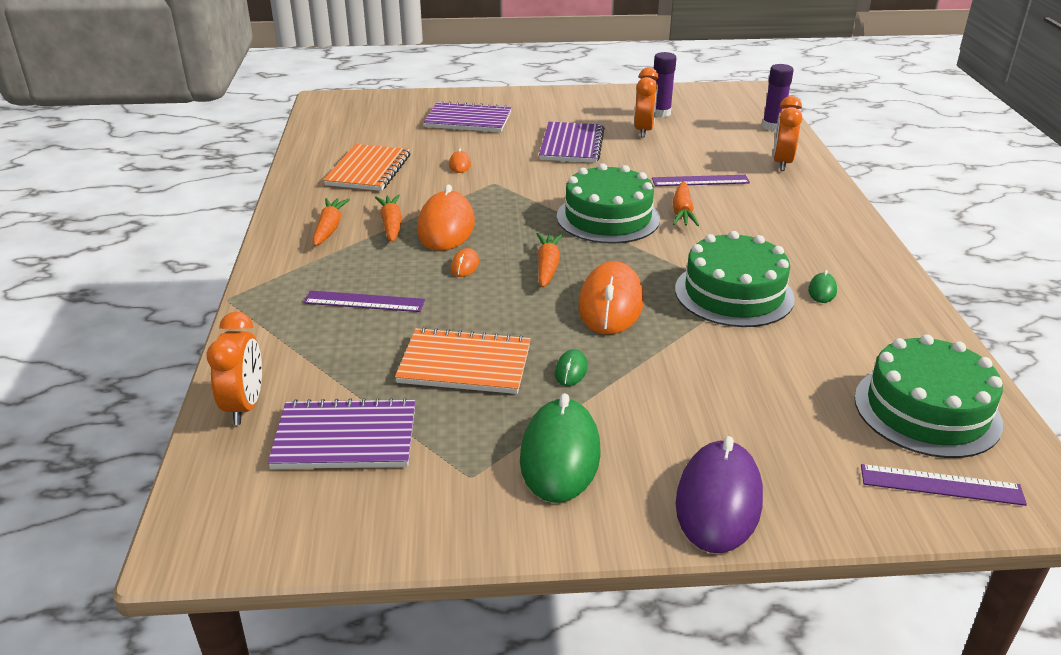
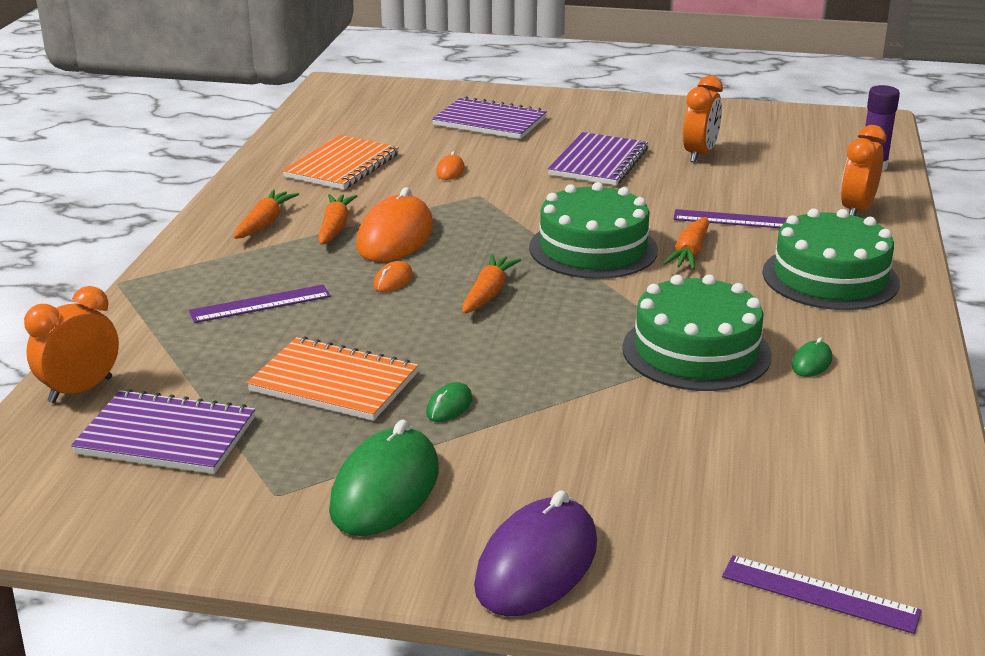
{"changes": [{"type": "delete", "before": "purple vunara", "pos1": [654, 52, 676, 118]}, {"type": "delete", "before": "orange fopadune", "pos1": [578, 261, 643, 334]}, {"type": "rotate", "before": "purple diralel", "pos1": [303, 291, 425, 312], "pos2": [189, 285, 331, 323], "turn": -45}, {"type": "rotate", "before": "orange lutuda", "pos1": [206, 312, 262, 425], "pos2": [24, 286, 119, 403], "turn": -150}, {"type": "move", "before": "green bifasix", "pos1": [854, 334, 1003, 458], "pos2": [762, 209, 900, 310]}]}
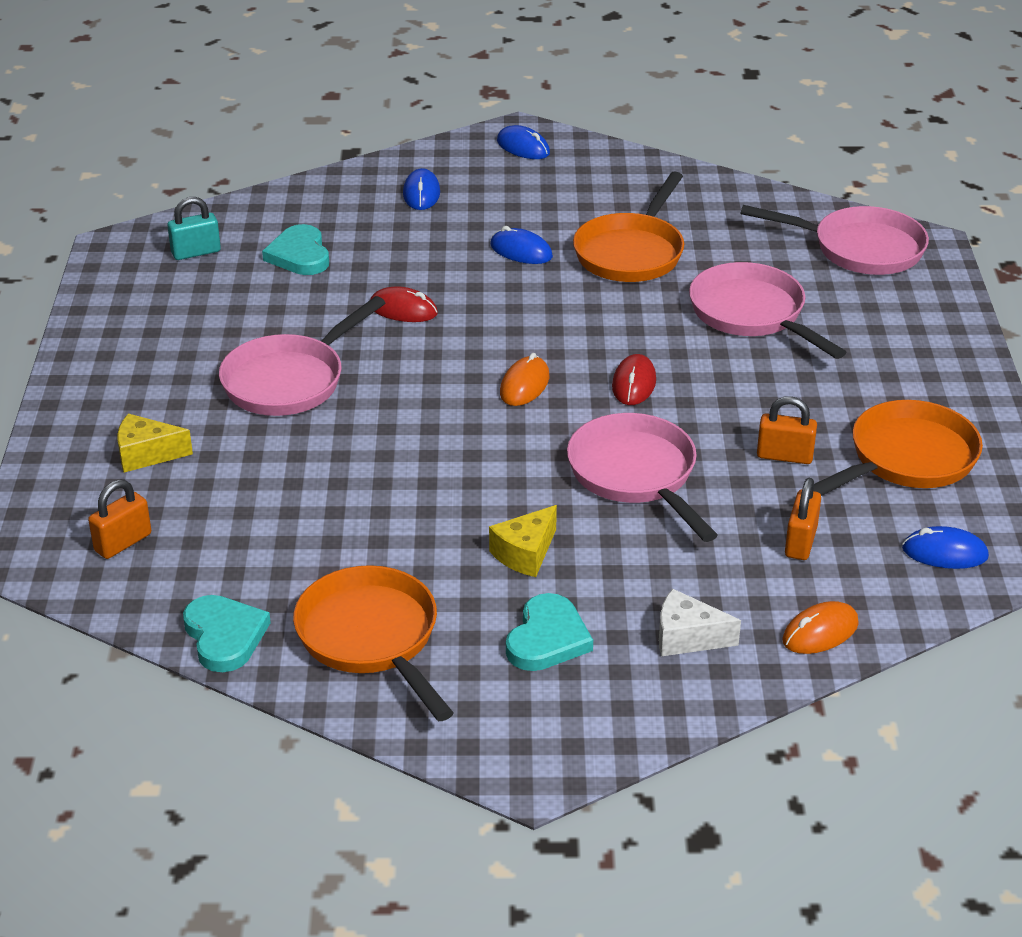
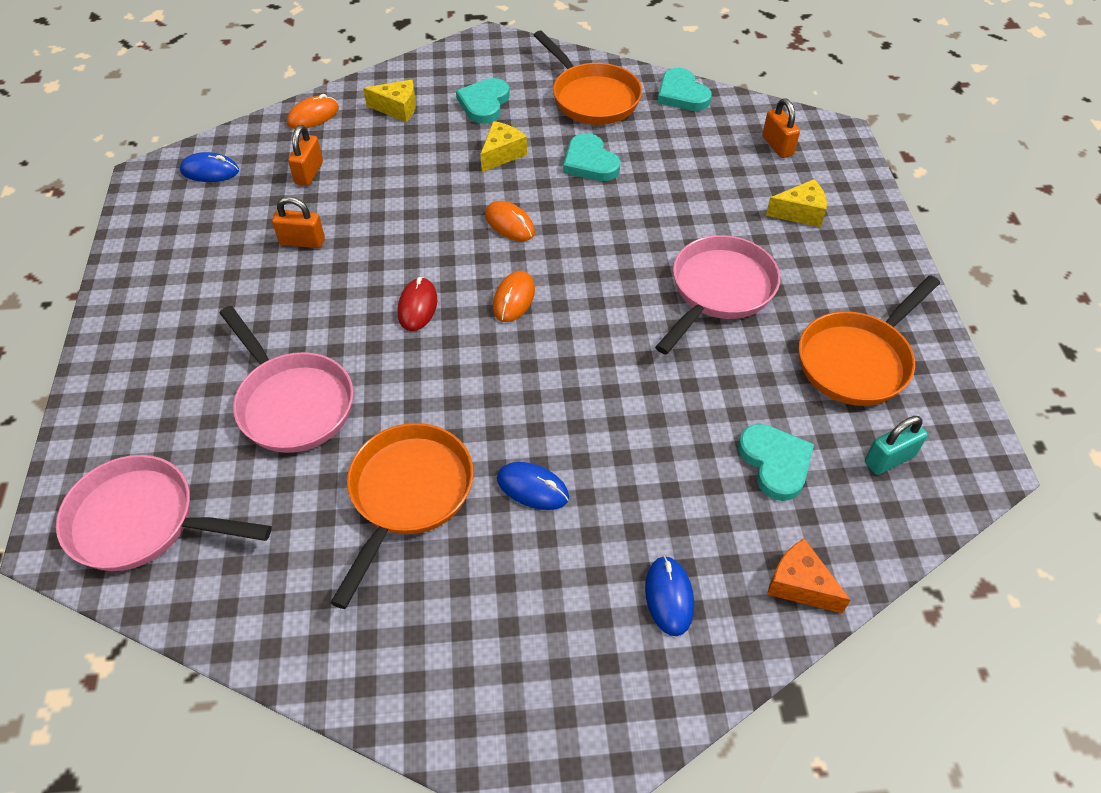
{"changes": [{"type": "delete", "before": "blue fopadune", "pos1": [497, 125, 550, 159]}, {"type": "delete", "before": "red fopadune", "pos1": [370, 286, 438, 322]}, {"type": "move", "before": "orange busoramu", "pos1": [814, 400, 983, 496], "pos2": [799, 275, 940, 406]}, {"type": "delete", "before": "pink busoramu", "pos1": [567, 413, 718, 542]}, {"type": "rotate", "before": "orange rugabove", "pos1": [88, 479, 151, 559], "pos2": [762, 98, 800, 158], "turn": -60}, {"type": "recolor", "before": "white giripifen", "after": "yellow giripifen", "pos1": [659, 589, 741, 657], "pos2": [363, 80, 416, 122]}, {"type": "insert", "after": "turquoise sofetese", "pos2": [563, 133, 620, 181]}, {"type": "insert", "after": "orange fopadune", "pos2": [485, 201, 535, 241]}, {"type": "insert", "after": "orange giripifen", "pos2": [767, 538, 851, 613]}]}
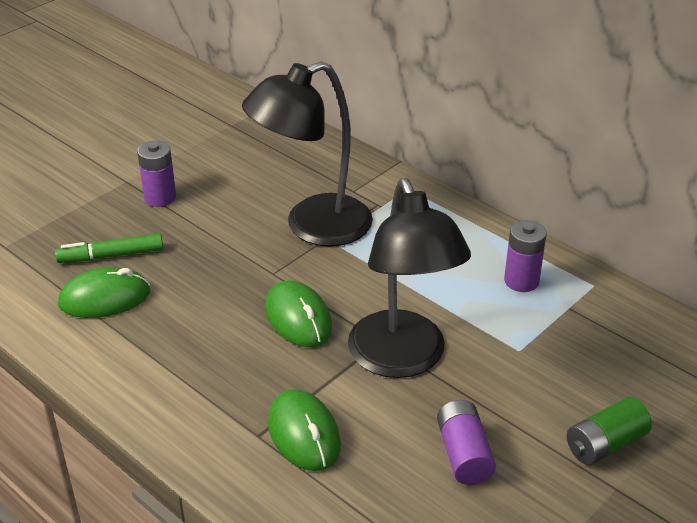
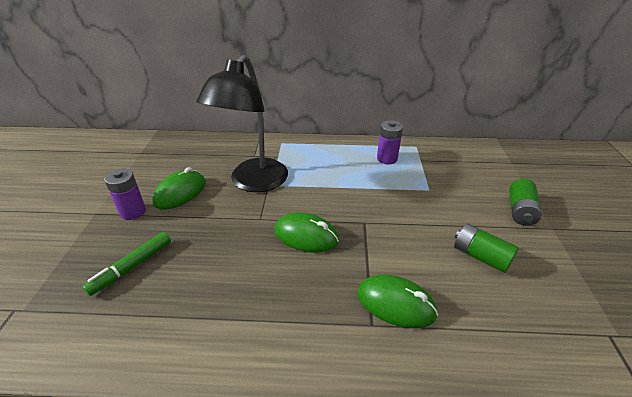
{"changes": [{"type": "delete", "before": "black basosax", "pos1": [348, 178, 471, 378]}, {"type": "move", "before": "green fopadune", "pos1": [58, 267, 150, 318], "pos2": [152, 167, 206, 210]}, {"type": "recolor", "before": "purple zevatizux", "after": "green zevatizux", "pos1": [437, 400, 496, 485], "pos2": [454, 223, 519, 273]}]}
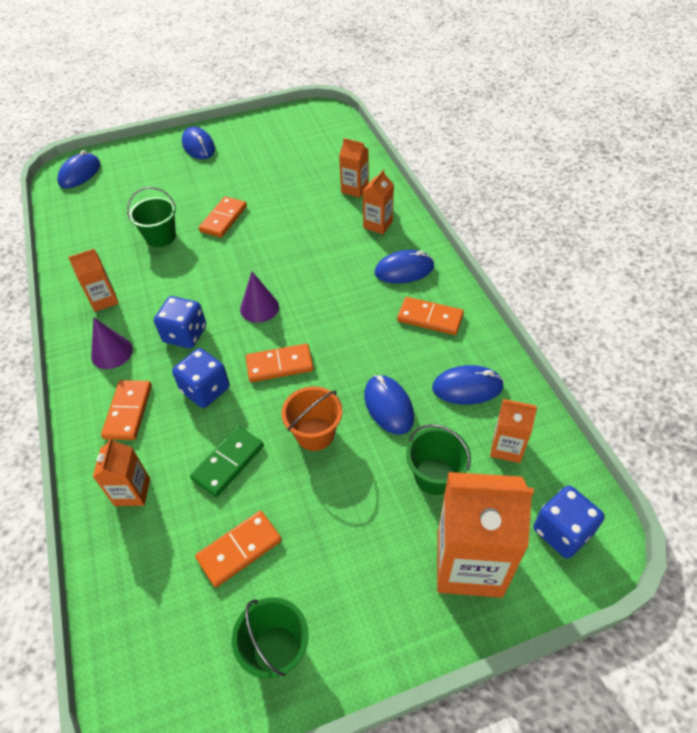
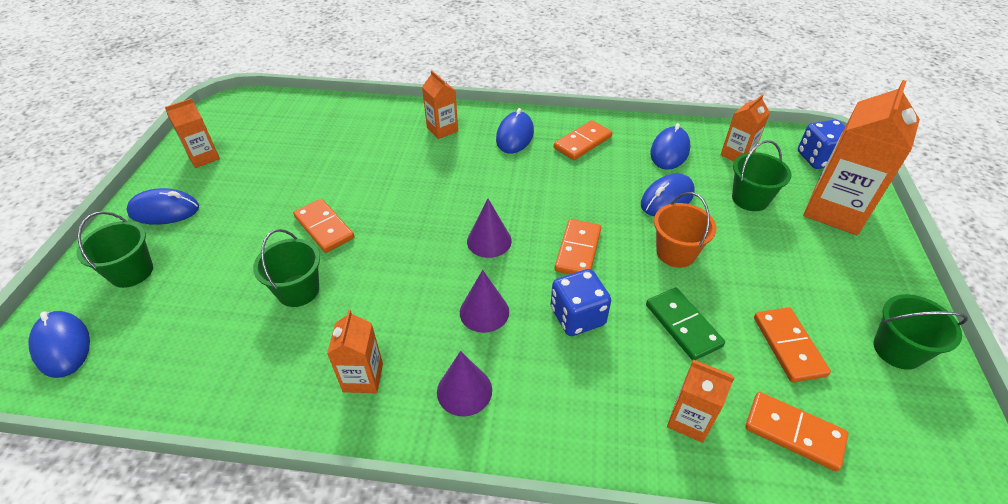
{"changes": [{"type": "move", "before": "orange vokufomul", "pos1": [339, 138, 369, 198], "pos2": [165, 98, 220, 168]}, {"type": "replace", "before": "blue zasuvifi", "after": "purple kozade", "pos1": [154, 296, 206, 348], "pos2": [460, 270, 509, 333]}, {"type": "rotate", "before": "blue fopadune", "pos1": [364, 375, 414, 435], "pos2": [641, 173, 695, 216], "turn": -45}, {"type": "move", "before": "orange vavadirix", "pos1": [101, 380, 152, 440], "pos2": [745, 392, 848, 472]}, {"type": "insert", "after": "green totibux", "pos2": [76, 211, 153, 288]}]}
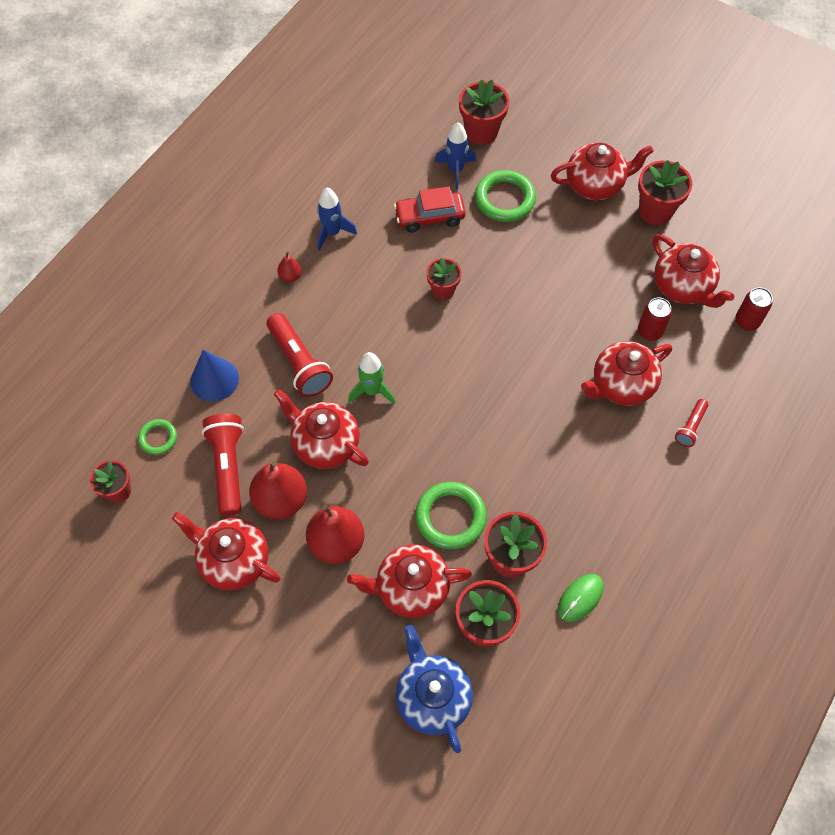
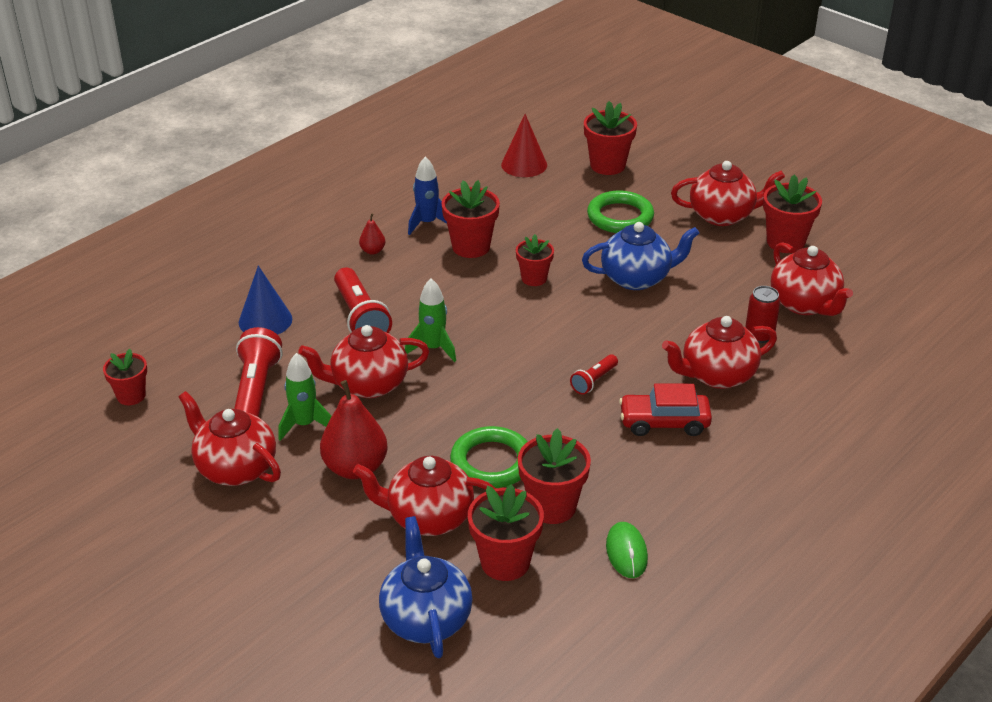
{"changes": [{"type": "delete", "before": "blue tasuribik", "pos1": [434, 122, 476, 190]}, {"type": "move", "before": "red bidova", "pos1": [394, 186, 466, 233], "pos2": [619, 384, 712, 436]}, {"type": "delete", "before": "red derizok", "pos1": [735, 287, 773, 331]}, {"type": "rotate", "before": "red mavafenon", "pos1": [274, 389, 369, 469], "pos2": [298, 325, 430, 398], "turn": -60}, {"type": "move", "before": "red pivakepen", "pos1": [675, 399, 708, 447], "pos2": [570, 354, 618, 395]}, {"type": "delete", "before": "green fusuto", "pos1": [138, 419, 177, 455]}, {"type": "replace", "before": "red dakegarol", "after": "green tasuribik", "pos1": [249, 461, 307, 519], "pos2": [279, 353, 332, 441]}, {"type": "rotate", "before": "green fopadune", "pos1": [558, 574, 604, 622], "pos2": [606, 522, 648, 578], "turn": -60}, {"type": "insert", "after": "red kozade", "pos2": [501, 114, 547, 177]}, {"type": "insert", "after": "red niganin", "pos2": [441, 180, 500, 258]}, {"type": "insert", "after": "blue mavafenon", "pos2": [582, 222, 699, 290]}]}
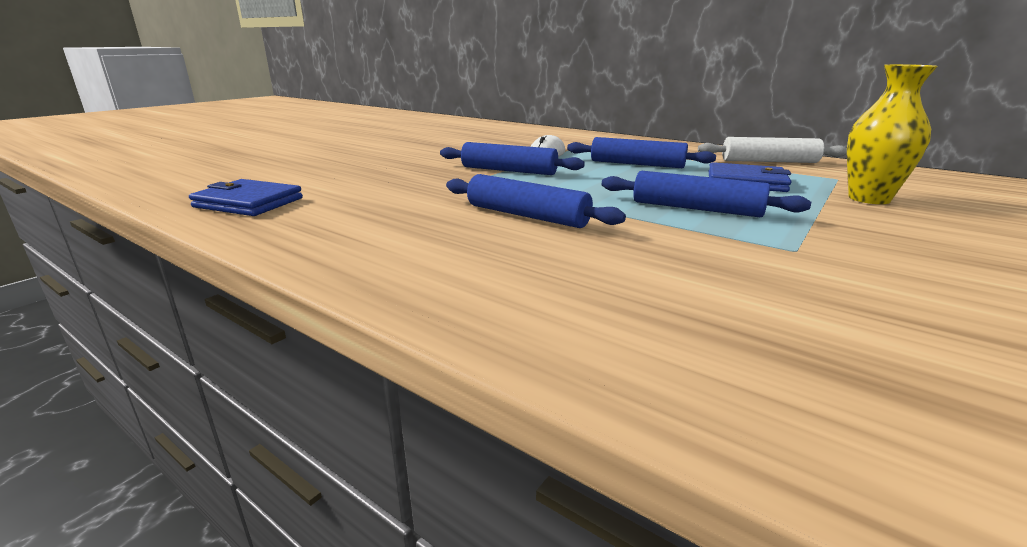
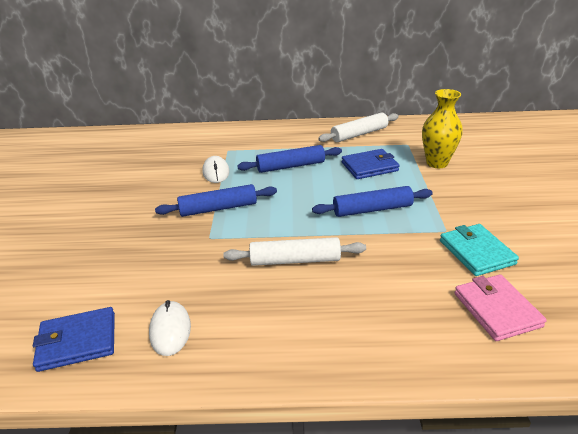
{"changes": [{"type": "recolor", "before": "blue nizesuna", "after": "white nizesuna", "pos1": [446, 174, 626, 228], "pos2": [223, 237, 366, 266]}, {"type": "insert", "after": "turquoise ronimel", "pos2": [440, 224, 519, 276]}, {"type": "insert", "after": "pink ronimel", "pos2": [454, 274, 547, 341]}, {"type": "insert", "after": "white fopadune", "pos2": [149, 300, 191, 356]}]}
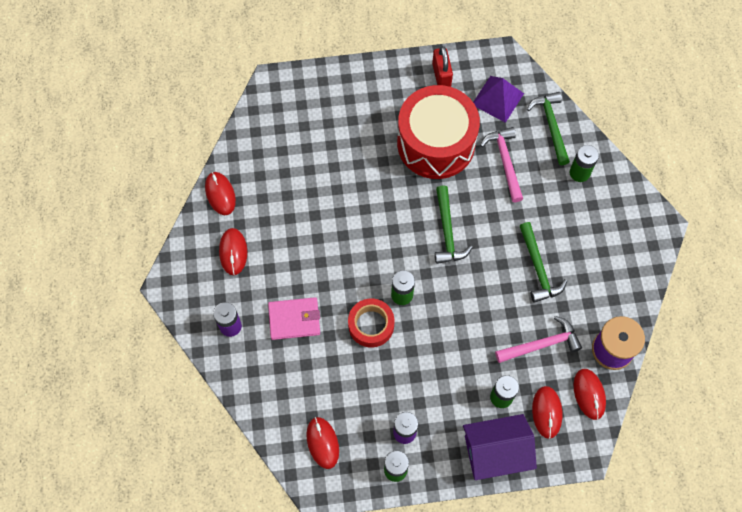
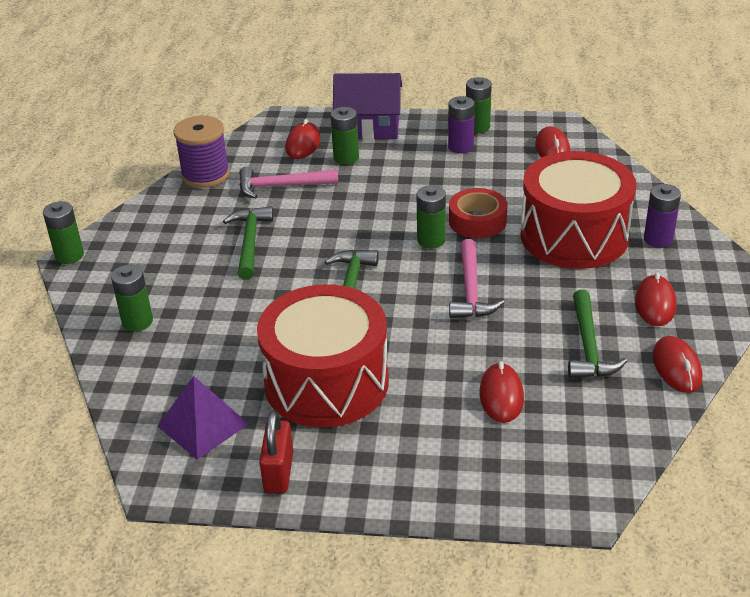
{"changes": [{"type": "move", "before": "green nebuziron", "pos1": [527, 92, 570, 165], "pos2": [568, 290, 627, 378]}, {"type": "move", "before": "pink nebuziron", "pos1": [480, 127, 523, 202], "pos2": [449, 239, 504, 318]}, {"type": "replace", "before": "pink ronimel", "after": "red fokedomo", "pos1": [268, 297, 320, 340], "pos2": [520, 151, 636, 269]}, {"type": "move", "before": "red fopadune", "pos1": [574, 369, 606, 420], "pos2": [479, 361, 524, 423]}, {"type": "insert", "after": "green zevatizux", "pos2": [43, 201, 84, 264]}]}
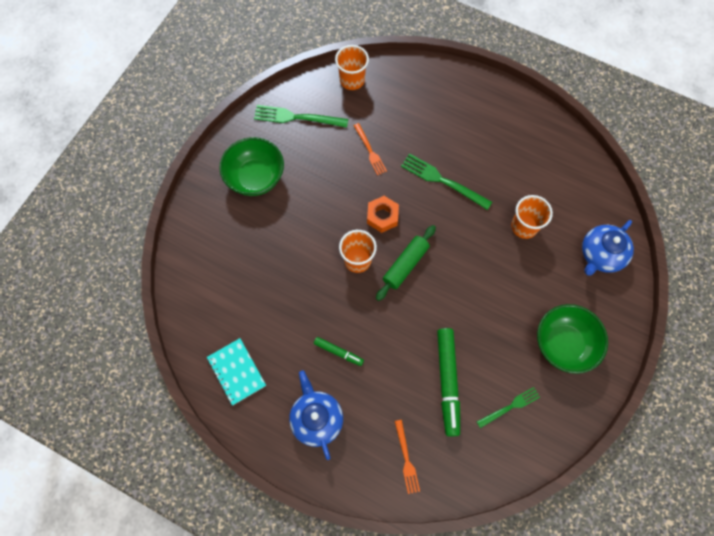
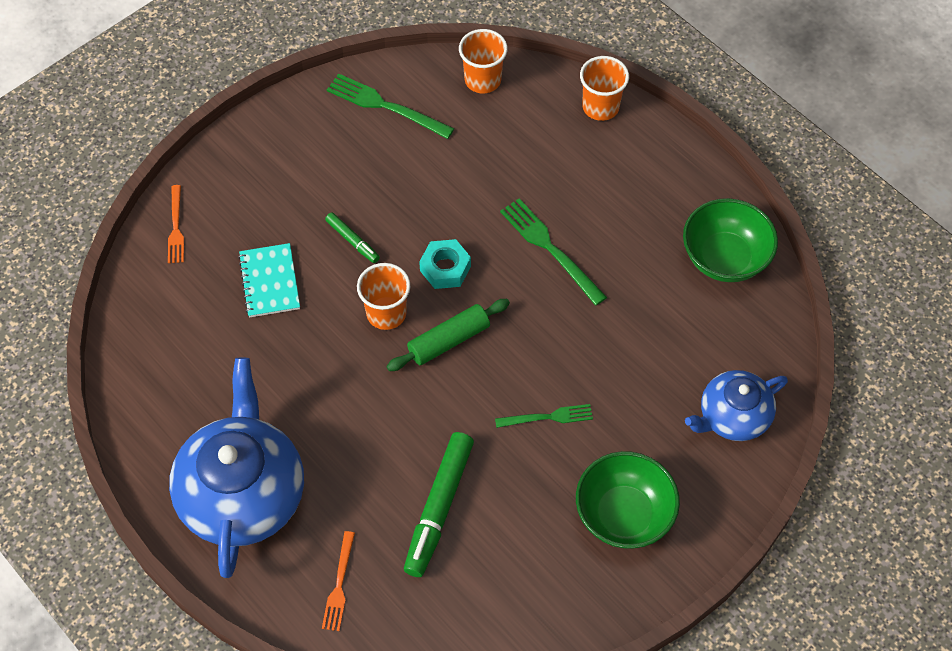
{"changes": [{"type": "move", "before": "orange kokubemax", "pos1": [354, 123, 387, 175], "pos2": [168, 185, 184, 263]}, {"type": "move", "before": "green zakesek", "pos1": [220, 137, 284, 196], "pos2": [683, 198, 778, 282]}, {"type": "move", "before": "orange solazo", "pos1": [511, 195, 553, 239], "pos2": [580, 56, 629, 121]}, {"type": "recolor", "before": "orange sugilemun", "after": "turquoise sugilemun", "pos1": [367, 196, 399, 233], "pos2": [419, 239, 471, 289]}, {"type": "move", "before": "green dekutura", "pos1": [314, 337, 364, 366], "pos2": [325, 212, 380, 263]}, {"type": "move", "before": "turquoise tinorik", "pos1": [207, 338, 266, 405], "pos2": [238, 243, 300, 318]}, {"type": "resize", "before": "blue mavafenon", "pos1": [289, 371, 343, 460], "pos2": [169, 357, 304, 578], "scale": 1.73}, {"type": "move", "before": "green kokubemax", "pos1": [477, 387, 540, 428], "pos2": [495, 404, 593, 428]}]}
